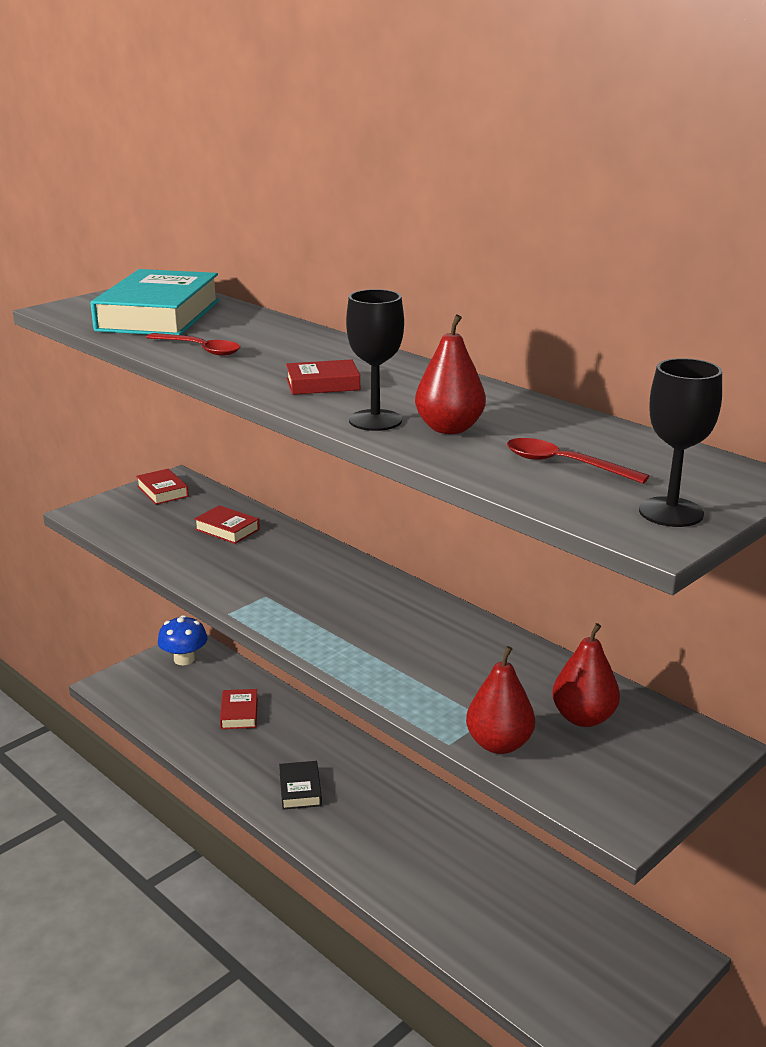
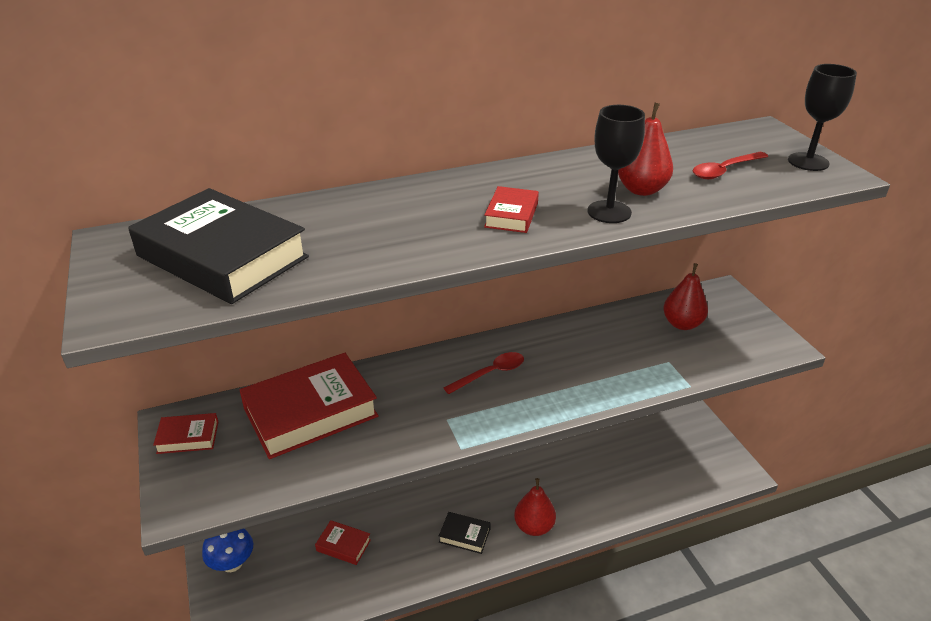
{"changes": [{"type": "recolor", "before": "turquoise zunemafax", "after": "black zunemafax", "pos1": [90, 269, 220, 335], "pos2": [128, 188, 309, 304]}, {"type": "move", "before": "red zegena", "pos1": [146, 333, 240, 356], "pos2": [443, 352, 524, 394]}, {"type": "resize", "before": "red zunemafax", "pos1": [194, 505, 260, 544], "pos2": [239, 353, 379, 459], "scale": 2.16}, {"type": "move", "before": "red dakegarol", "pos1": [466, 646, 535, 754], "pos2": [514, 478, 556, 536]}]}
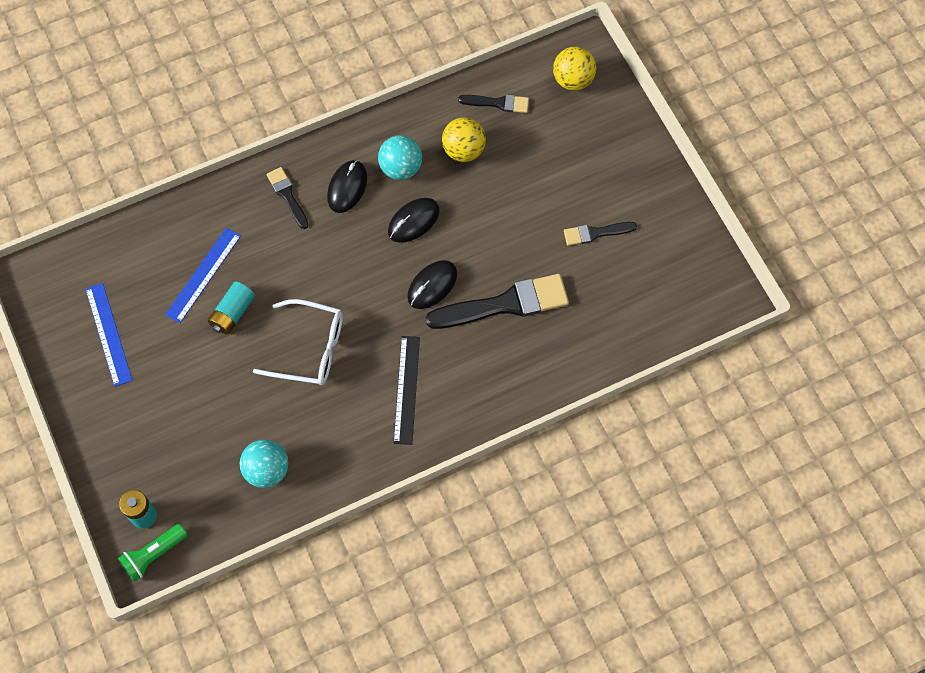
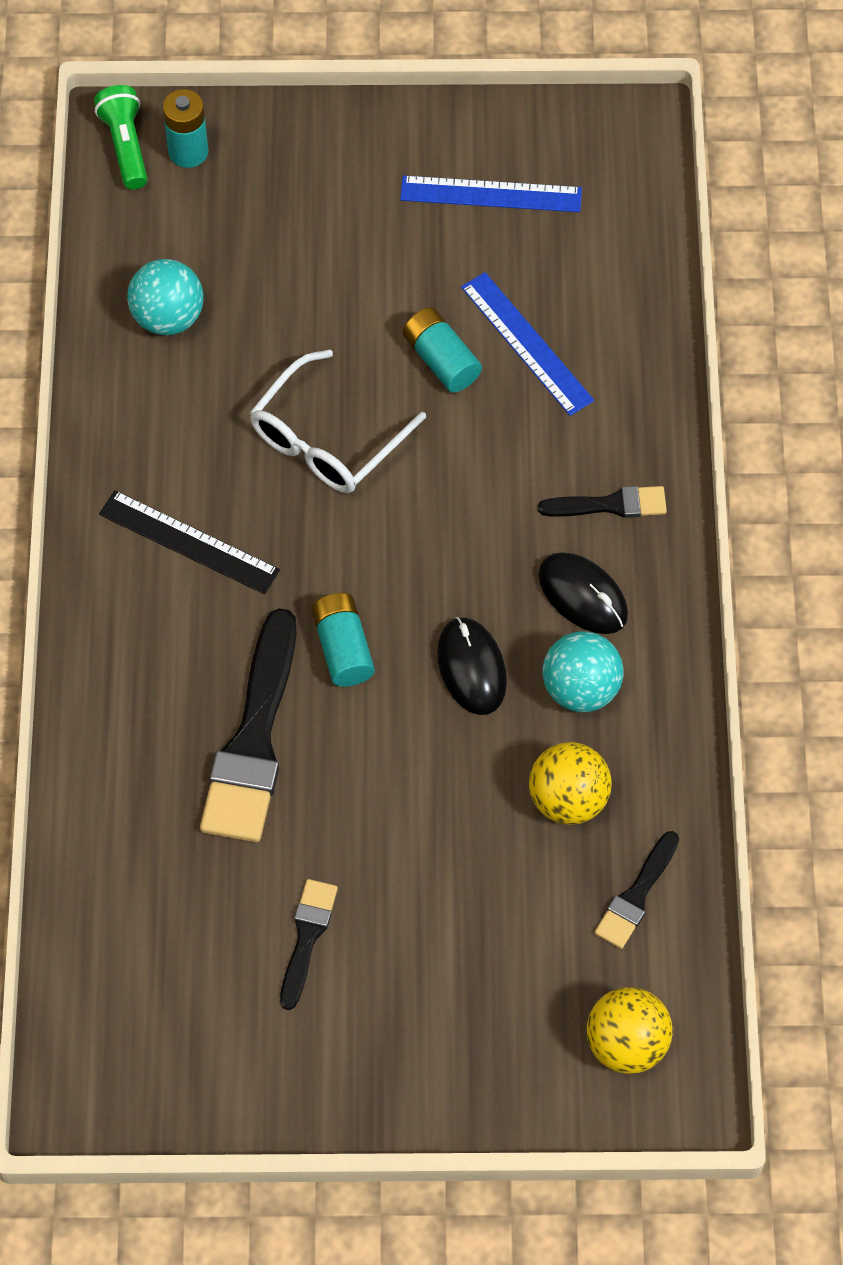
{"changes": [{"type": "replace", "before": "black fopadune", "after": "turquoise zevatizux", "pos1": [407, 260, 457, 309], "pos2": [312, 593, 375, 687]}]}
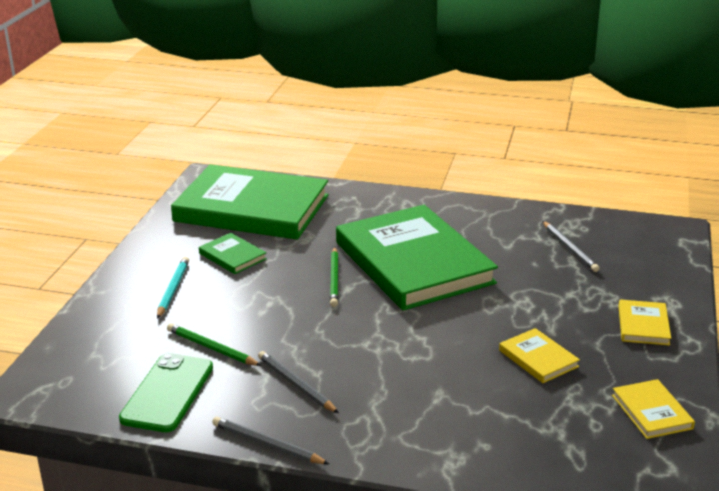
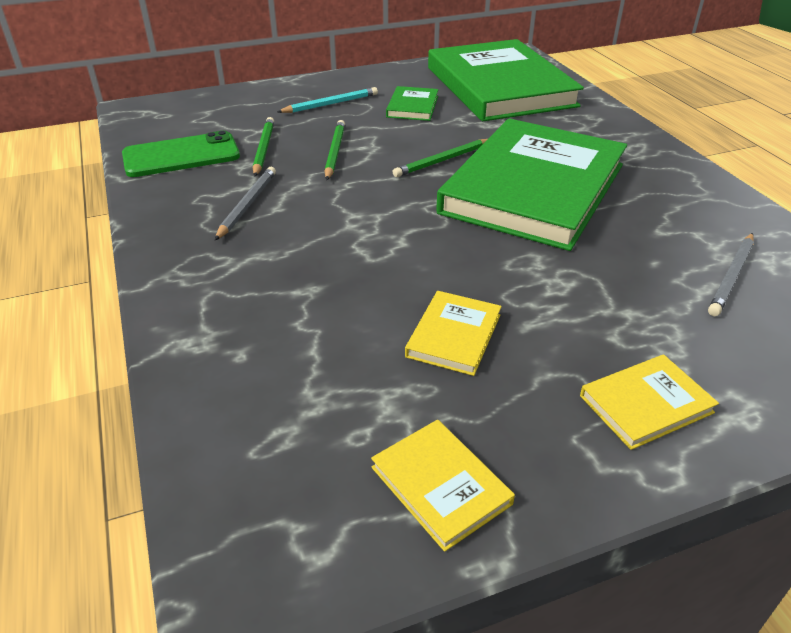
{"changes": [{"type": "rotate", "before": "yellow zunemafax", "pos1": [612, 379, 695, 439], "pos2": [371, 420, 515, 552], "turn": -75}, {"type": "delete", "before": "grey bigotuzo", "pos1": [212, 417, 329, 464]}, {"type": "insert", "after": "green bigotuzo", "pos2": [325, 120, 345, 180]}]}
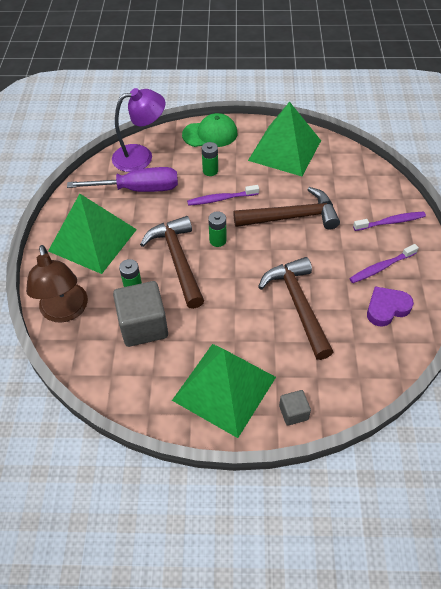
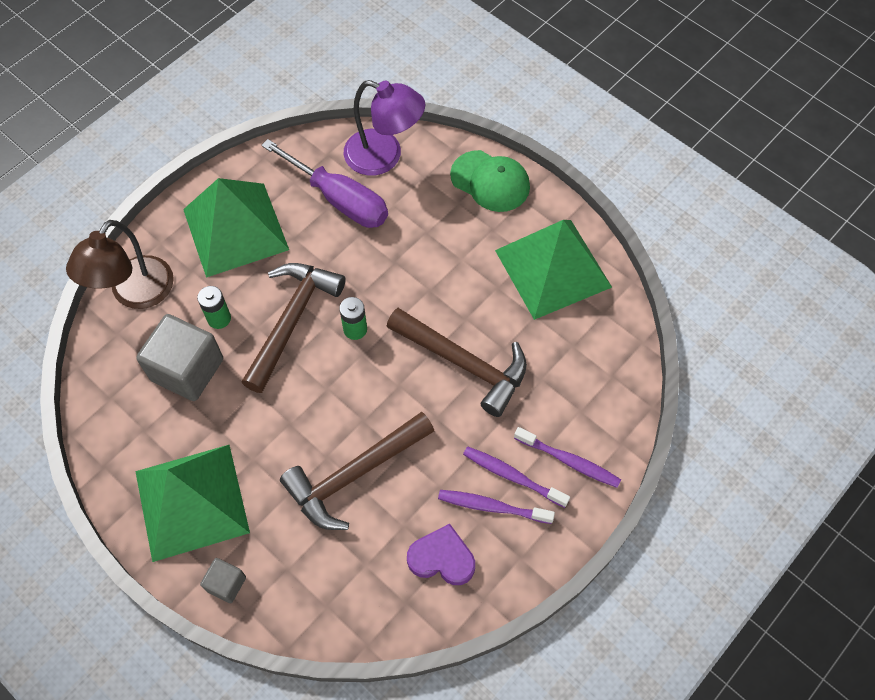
{"changes": [{"type": "delete", "before": "green zevatizux", "pos1": [202, 142, 218, 176]}, {"type": "move", "before": "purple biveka", "pos1": [187, 185, 259, 206], "pos2": [463, 446, 570, 508]}, {"type": "rotate", "before": "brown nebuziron", "pos1": [258, 257, 333, 360], "pos2": [280, 412, 434, 530], "turn": -150}]}
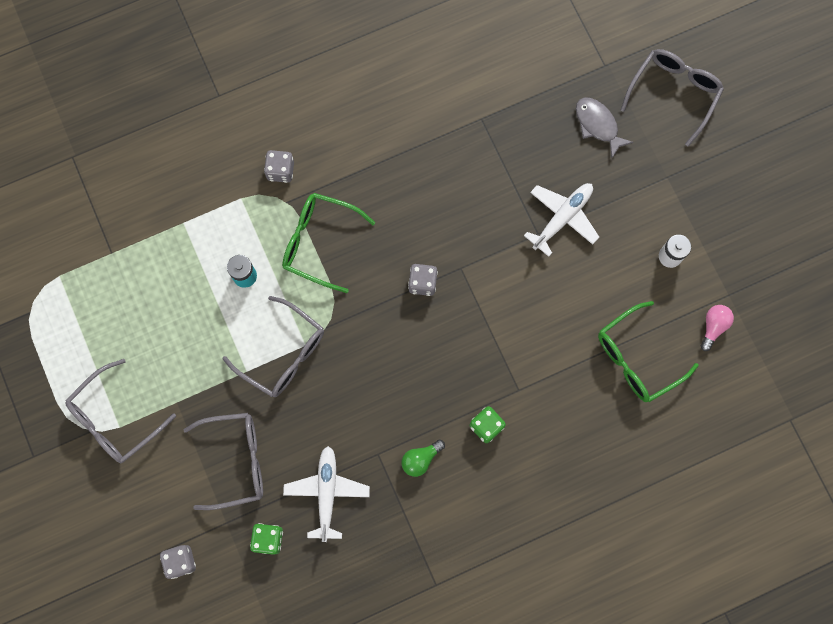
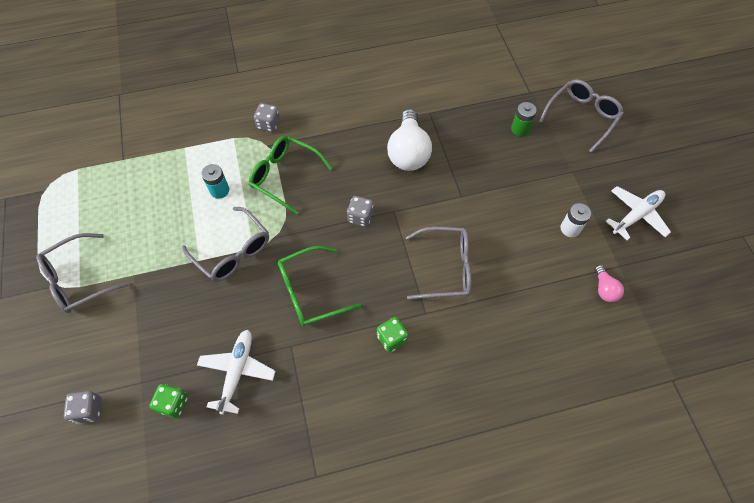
{"changes": [{"type": "replace", "before": "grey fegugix", "after": "green zevatizux", "pos1": [576, 97, 634, 158], "pos2": [511, 102, 537, 136]}, {"type": "move", "before": "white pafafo", "pos1": [524, 183, 599, 257], "pos2": [606, 186, 671, 240]}, {"type": "move", "before": "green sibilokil", "pos1": [598, 301, 699, 402], "pos2": [278, 246, 361, 326]}, {"type": "rotate", "before": "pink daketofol", "pos1": [701, 305, 734, 351], "pos2": [595, 265, 624, 302], "turn": 135}, {"type": "move", "before": "grey sibilokil", "pos1": [184, 413, 263, 510], "pos2": [406, 227, 471, 300]}, {"type": "delete", "before": "green daketofol", "pos1": [402, 439, 445, 477]}, {"type": "insert", "after": "white daketofol", "pos2": [387, 109, 432, 171]}]}
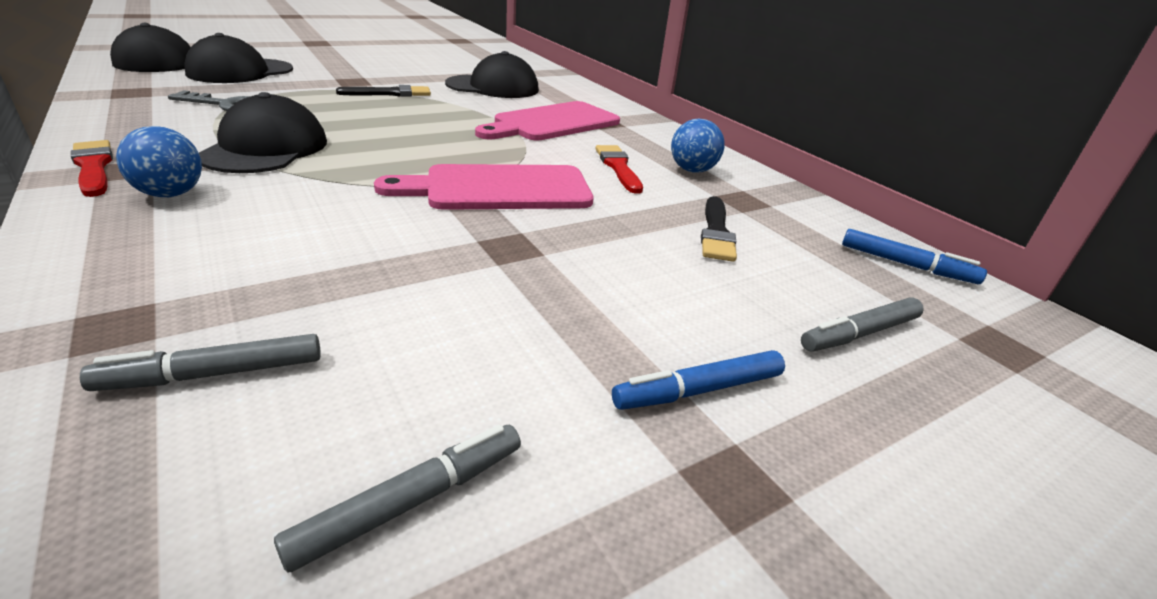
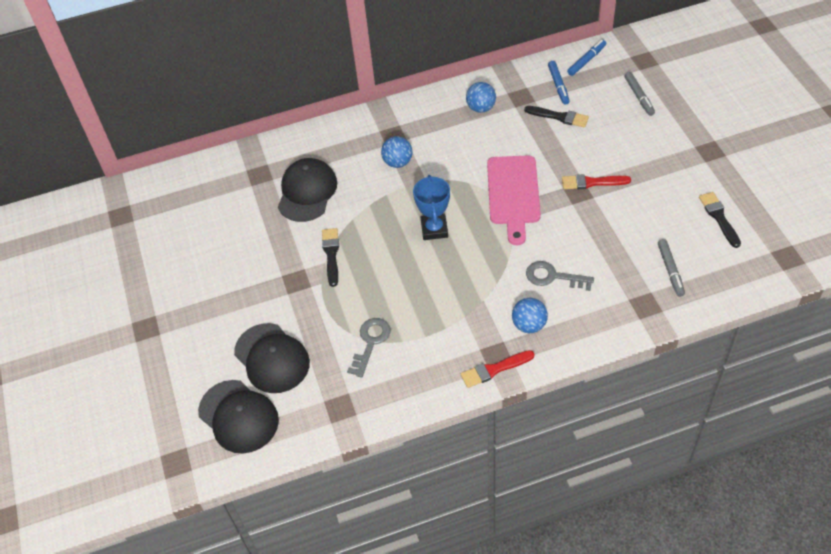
{"changes": [{"type": "delete", "before": "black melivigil", "pos1": [199, 92, 327, 173]}, {"type": "replace", "before": "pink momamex", "after": "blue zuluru", "pos1": [475, 101, 620, 141], "pos2": [381, 136, 413, 168]}, {"type": "move", "before": "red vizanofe", "pos1": [596, 145, 643, 194], "pos2": [562, 174, 631, 189]}, {"type": "move", "before": "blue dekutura", "pos1": [612, 350, 785, 410], "pos2": [548, 61, 570, 105]}, {"type": "replace", "before": "grey dekutura", "after": "black vizanofe", "pos1": [274, 425, 521, 573], "pos2": [699, 192, 741, 248]}, {"type": "insert", "after": "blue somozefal", "pos2": [413, 175, 450, 240]}, {"type": "insert", "after": "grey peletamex", "pos2": [526, 261, 594, 291]}]}
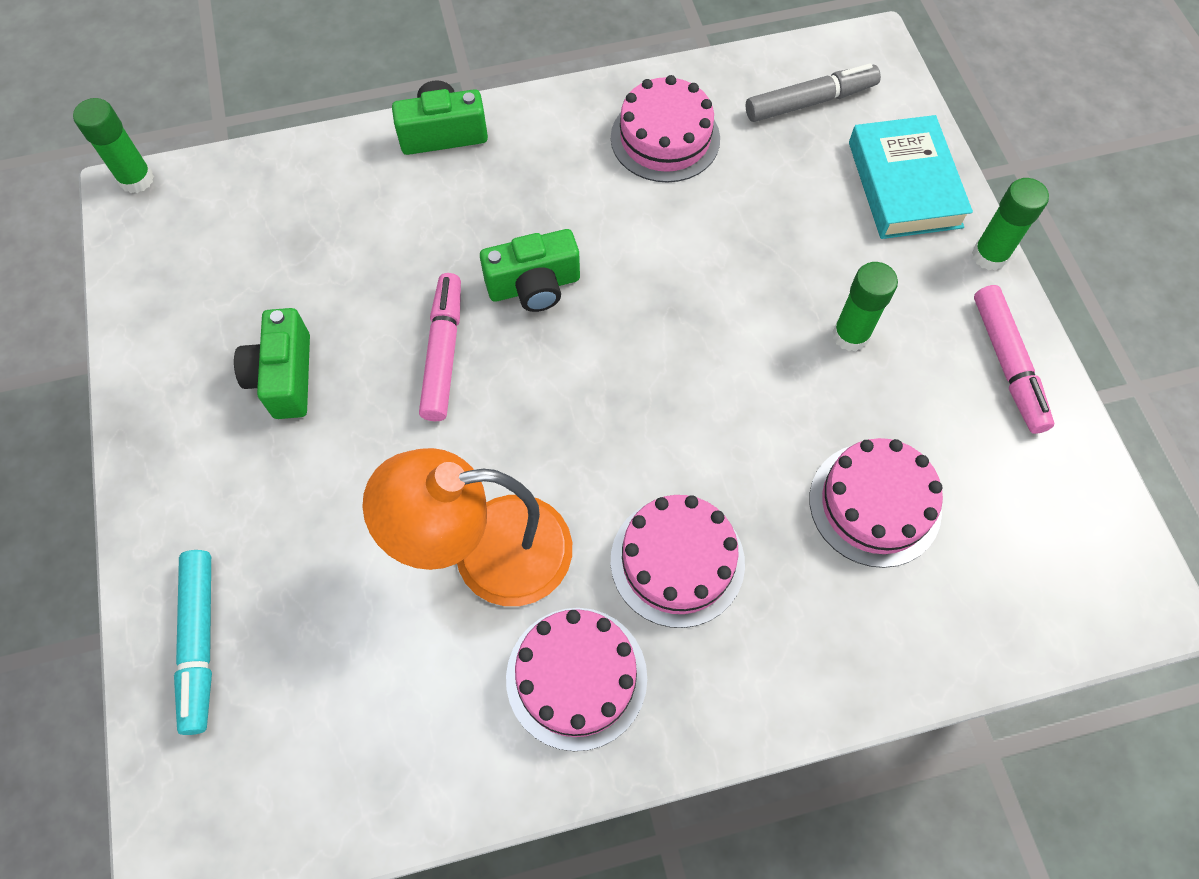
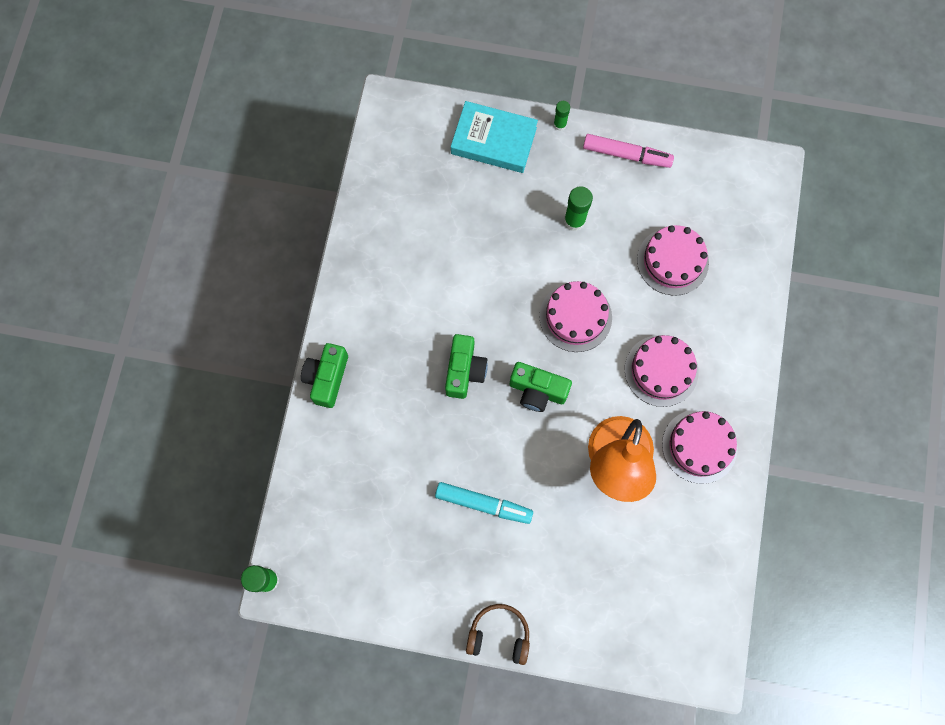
{"changes": [{"type": "delete", "before": "grey dekutura", "pos1": [746, 63, 881, 122]}, {"type": "move", "before": "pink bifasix", "pos1": [611, 75, 720, 183], "pos2": [539, 281, 612, 352]}, {"type": "resize", "before": "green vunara", "pos1": [972, 178, 1049, 271], "pos2": [553, 101, 570, 131], "scale": 0.63}, {"type": "delete", "before": "pink dekutura", "pos1": [419, 273, 461, 421]}, {"type": "move", "before": "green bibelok", "pos1": [234, 308, 310, 419], "pos2": [510, 362, 572, 412]}, {"type": "move", "before": "turquoise dekutura", "pos1": [174, 550, 212, 735], "pos2": [435, 482, 533, 524]}, {"type": "insert", "after": "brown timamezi", "pos2": [466, 604, 530, 665]}]}
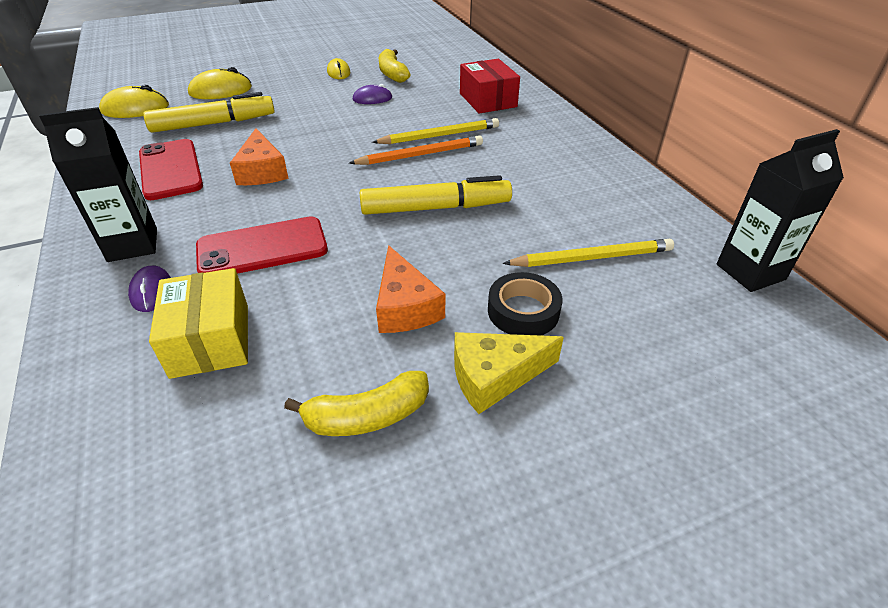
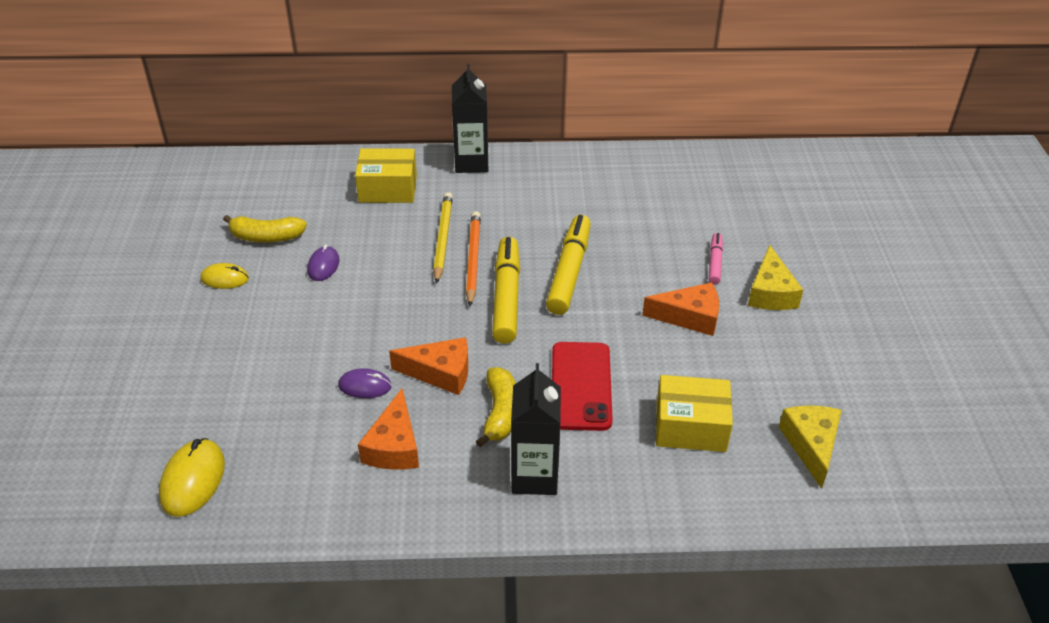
{"changes": [{"type": "recolor", "before": "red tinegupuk", "after": "yellow tinegupuk", "pos1": [460, 59, 520, 113], "pos2": [355, 148, 417, 203]}, {"type": "delete", "before": "yellow fopadune", "pos1": [188, 67, 252, 99]}, {"type": "move", "before": "yellow dekutura", "pos1": [143, 92, 275, 133], "pos2": [492, 237, 520, 344]}, {"type": "move", "before": "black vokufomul", "pos1": [717, 129, 844, 292], "pos2": [452, 64, 488, 173]}, {"type": "replace", "before": "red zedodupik", "after": "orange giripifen", "pos1": [139, 139, 203, 200], "pos2": [358, 389, 419, 470]}, {"type": "delete", "before": "yellow bigotuzo", "pos1": [503, 239, 674, 267]}, {"type": "move", "before": "purple fopadune", "pos1": [128, 266, 171, 312], "pos2": [338, 368, 392, 398]}, {"type": "replace", "before": "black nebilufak", "after": "pink dekutura", "pos1": [488, 272, 562, 336], "pos2": [709, 233, 723, 285]}, {"type": "move", "before": "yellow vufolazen", "pos1": [284, 371, 429, 436], "pos2": [476, 367, 516, 447]}, {"type": "insert", "after": "yellow giripifen", "pos2": [779, 406, 842, 489]}]}
